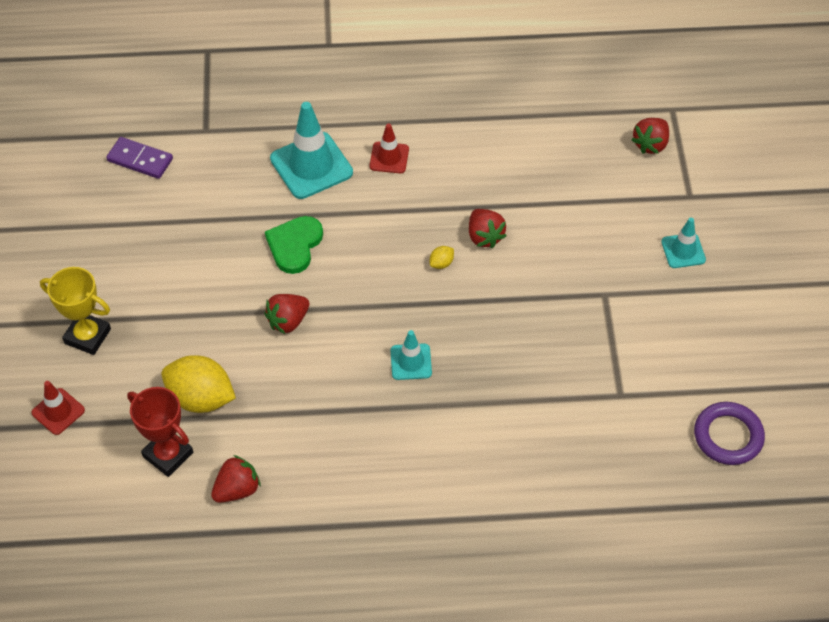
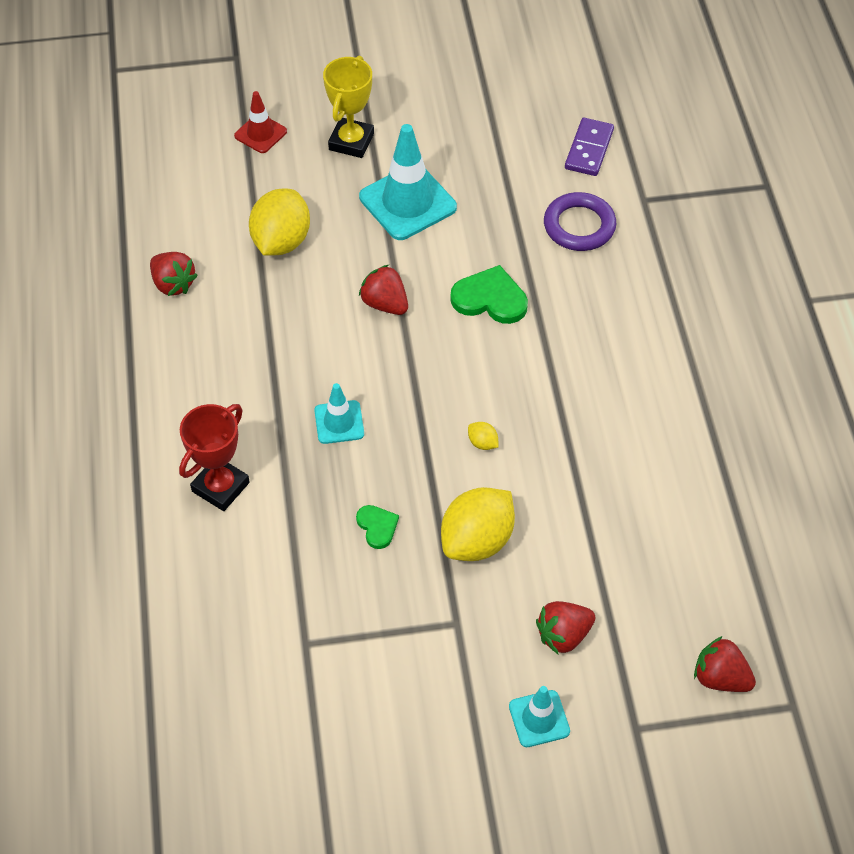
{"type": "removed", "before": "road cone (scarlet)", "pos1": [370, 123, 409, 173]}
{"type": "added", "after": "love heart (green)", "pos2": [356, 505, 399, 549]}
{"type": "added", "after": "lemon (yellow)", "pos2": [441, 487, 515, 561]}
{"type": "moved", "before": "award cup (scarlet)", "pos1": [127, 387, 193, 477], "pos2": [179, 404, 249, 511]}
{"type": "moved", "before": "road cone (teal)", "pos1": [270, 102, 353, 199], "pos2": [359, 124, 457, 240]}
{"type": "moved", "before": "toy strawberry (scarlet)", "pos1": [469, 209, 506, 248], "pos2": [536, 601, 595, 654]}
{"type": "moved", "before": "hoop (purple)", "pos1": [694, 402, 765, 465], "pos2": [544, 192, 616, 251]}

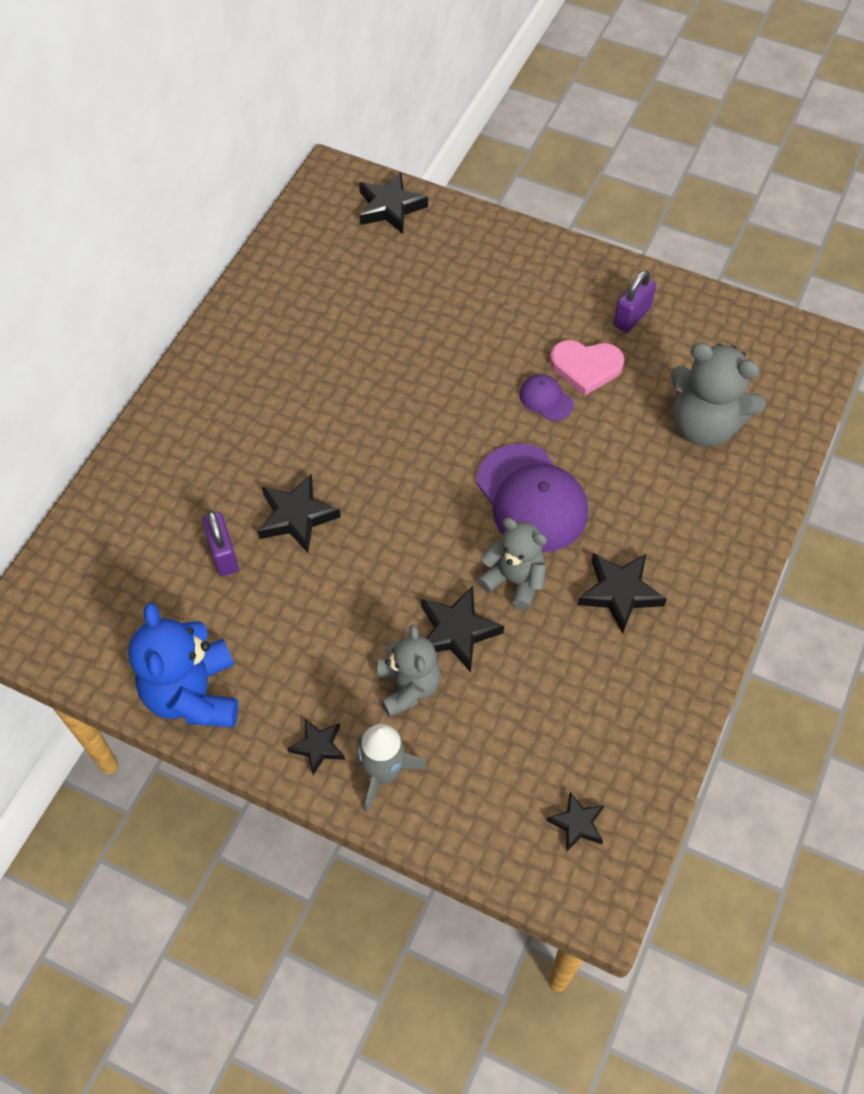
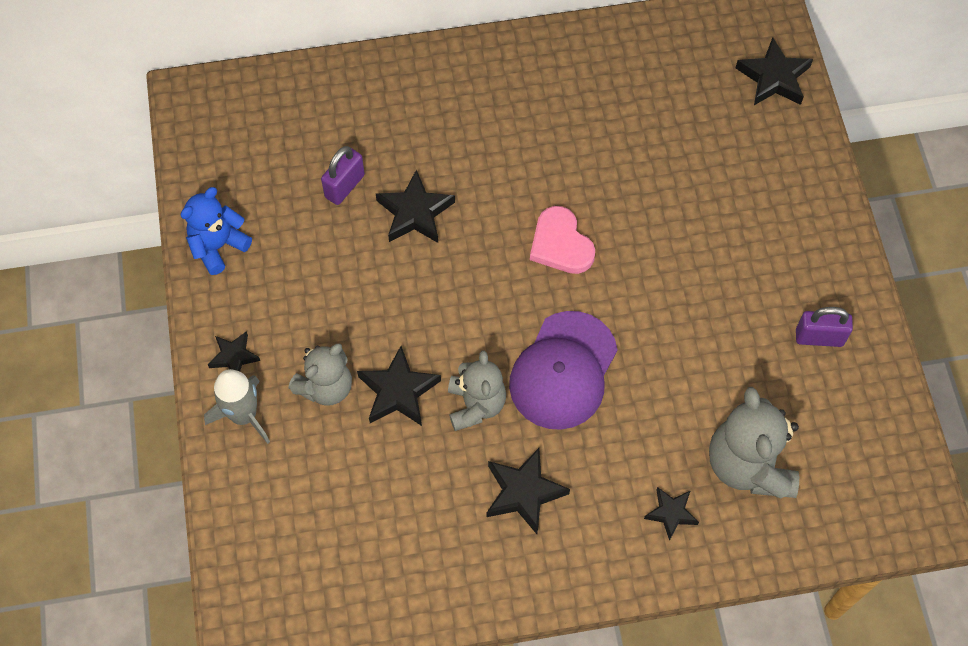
{"type": "removed", "before": "baseball cap (purple)", "pos1": [519, 374, 574, 421]}
{"type": "moved", "before": "star shape (black)", "pos1": [546, 791, 604, 852], "pos2": [644, 487, 699, 541]}
{"type": "moved", "before": "love heart (rosy)", "pos1": [550, 340, 624, 396], "pos2": [530, 206, 595, 274]}
{"type": "resized", "before": "stuffed bear (royal blue)", "pos1": [128, 602, 238, 727], "pos2": [181, 187, 252, 275], "scale": 0.67}

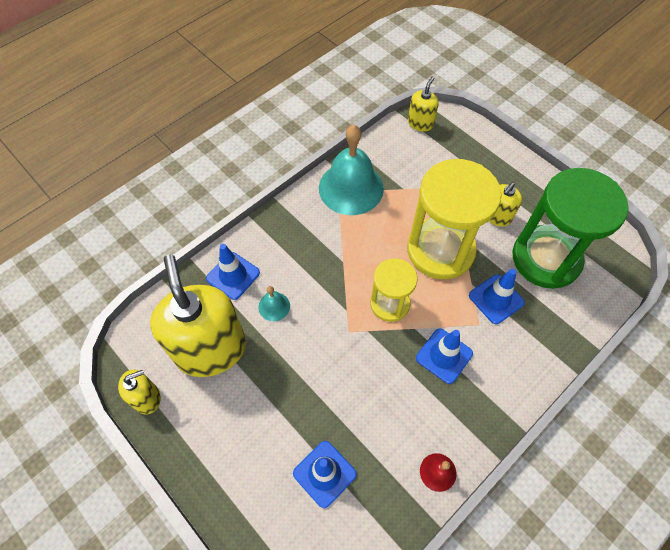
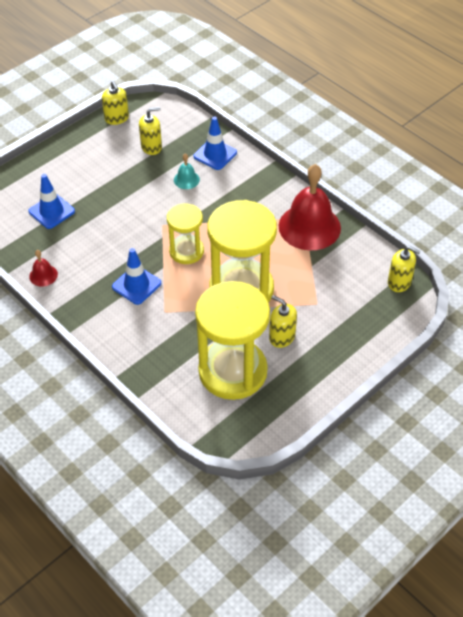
{"type": "removed", "before": "road cone (royal blue)", "pos1": [469, 269, 525, 324]}
{"type": "recoloured", "before": "bell (teal)", "after": "bell (scarlet)", "pos1": [319, 125, 384, 215], "pos2": [279, 164, 341, 250]}
{"type": "recoloured", "before": "hourglass (green)", "after": "hourglass (yellow)", "pos1": [512, 168, 628, 289], "pos2": [195, 281, 270, 400]}
{"type": "resized", "before": "soap pump (yellow)", "pos1": [150, 254, 246, 377], "pos2": [139, 107, 162, 155], "scale": 0.46}

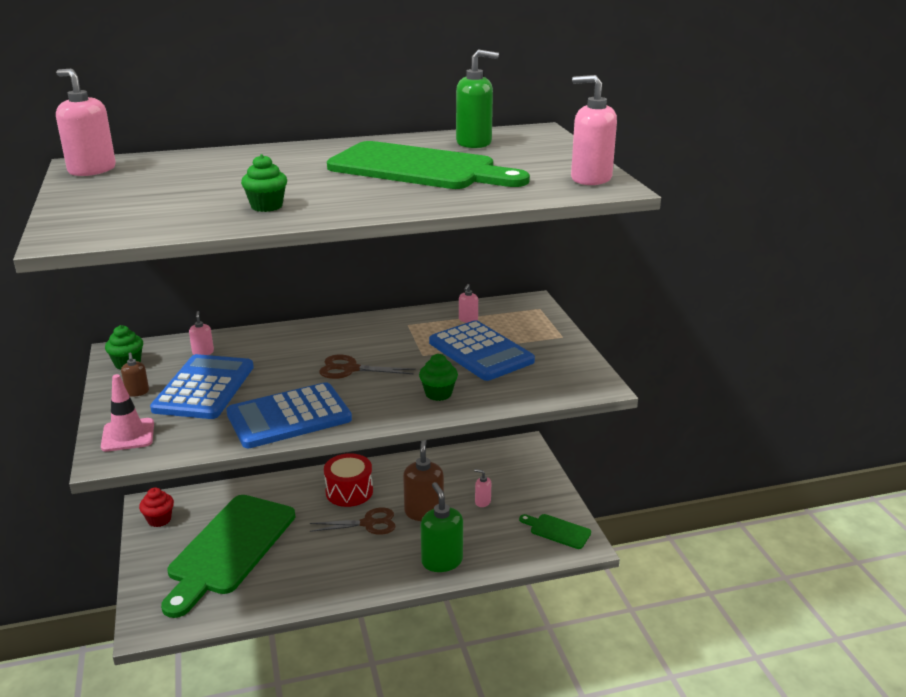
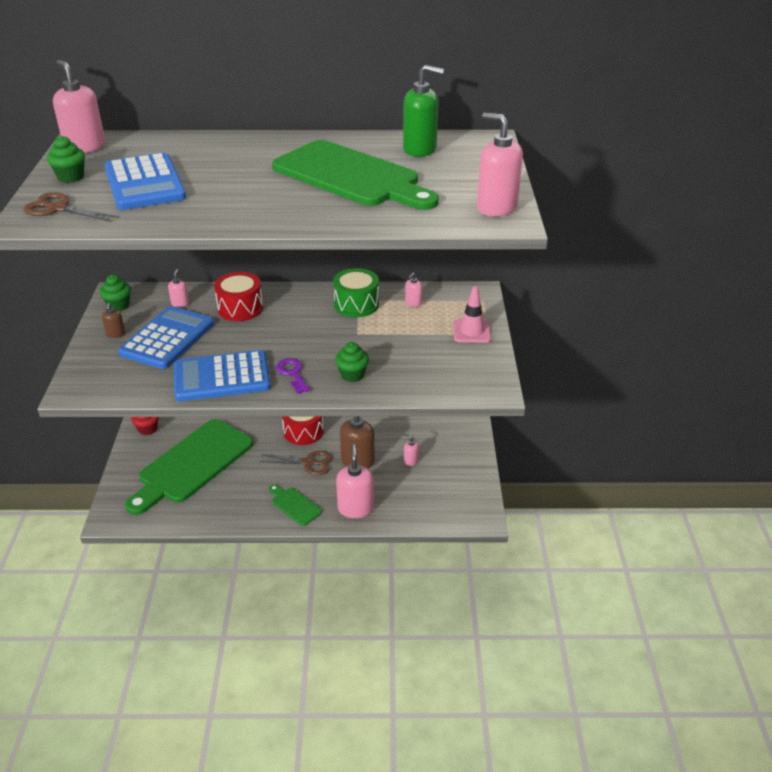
{"type": "added", "after": "toy drum (scarlet)", "pos2": [214, 272, 263, 321]}
{"type": "added", "after": "latchkey (purple)", "pos2": [276, 358, 310, 394]}
{"type": "added", "after": "toy drum (green)", "pos2": [333, 268, 379, 317]}
{"type": "moved", "before": "road cone (rosy)", "pos1": [101, 374, 154, 452], "pos2": [453, 286, 491, 343]}
{"type": "moved", "before": "cupcake (green)", "pos1": [241, 154, 287, 212], "pos2": [47, 136, 85, 183]}
{"type": "moved", "before": "scissors (brown)", "pos1": [319, 355, 415, 379], "pos2": [23, 192, 119, 222]}
{"type": "moved", "before": "pocket calculator (royal blue)", "pos1": [429, 320, 535, 381], "pos2": [105, 153, 186, 210]}
{"type": "moved", "before": "bread board (green)", "pos1": [519, 514, 591, 549], "pos2": [269, 485, 322, 526]}
{"type": "recoloured", "before": "soap pump (green)", "after": "soap pump (rosy)", "pos1": [421, 482, 463, 572], "pos2": [336, 444, 374, 518]}

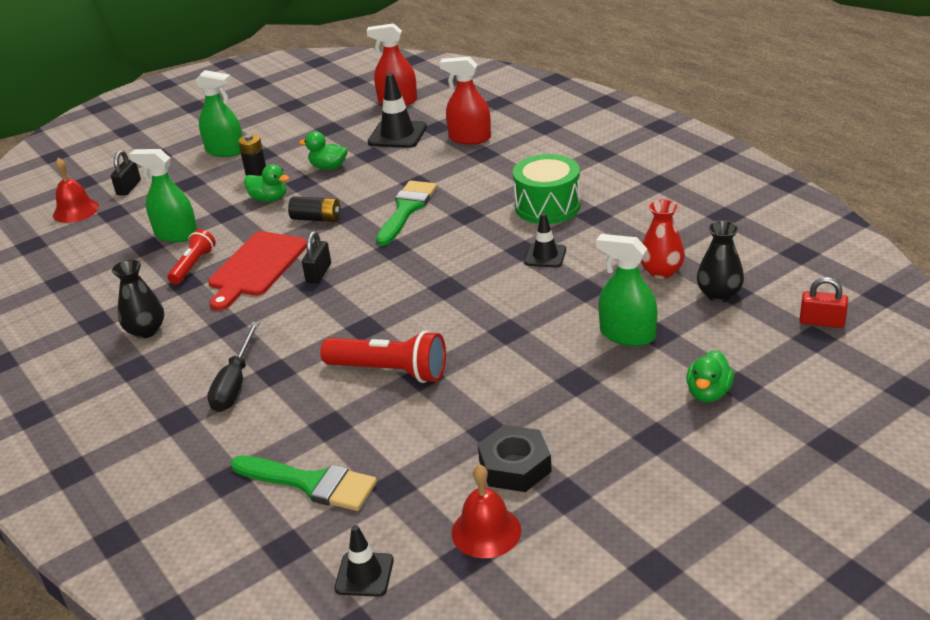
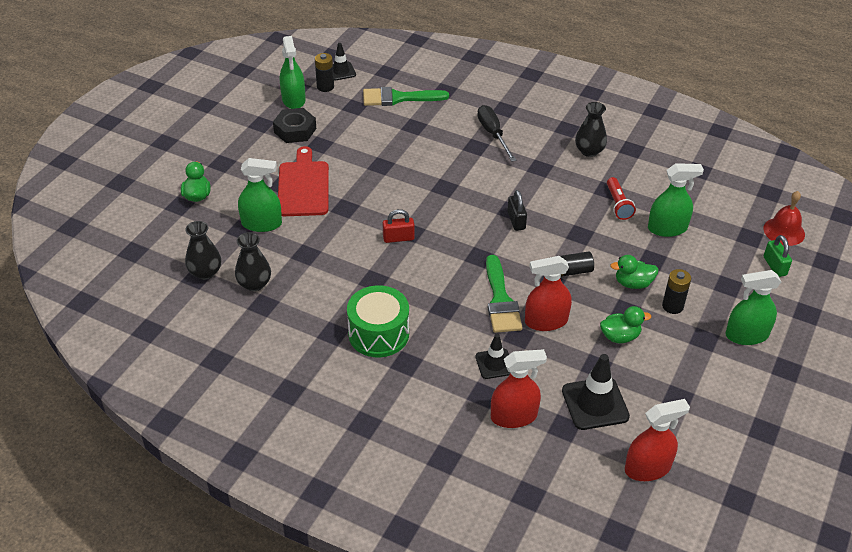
{"type": "removed", "before": "flashlight (scarlet)", "pos1": [320, 330, 446, 383]}
{"type": "added", "after": "AA battery (black)", "pos2": [315, 53, 334, 92]}
{"type": "added", "after": "spray bottle (scarlet)", "pos2": [525, 256, 572, 331]}
{"type": "moved", "before": "bread board (scarlet)", "pos1": [208, 231, 307, 311], "pos2": [278, 146, 329, 216]}
{"type": "moved", "before": "road cone (black)", "pos1": [524, 213, 566, 268], "pos2": [475, 334, 510, 379]}
{"type": "moved", "before": "lock (scarlet)", "pos1": [799, 277, 848, 328], "pos2": [383, 209, 415, 243]}
{"type": "replaced", "before": "bell (scarlet)", "after": "spray bottle (green)", "pos1": [452, 464, 521, 558], "pos2": [280, 36, 306, 109]}
{"type": "recoloured", "before": "lock (black)", "after": "lock (green)", "pos1": [111, 150, 141, 196], "pos2": [764, 235, 792, 277]}
{"type": "recoloured", "before": "flower vase (scarlet)", "after": "flower vase (black)", "pos1": [641, 199, 685, 279], "pos2": [235, 232, 271, 291]}

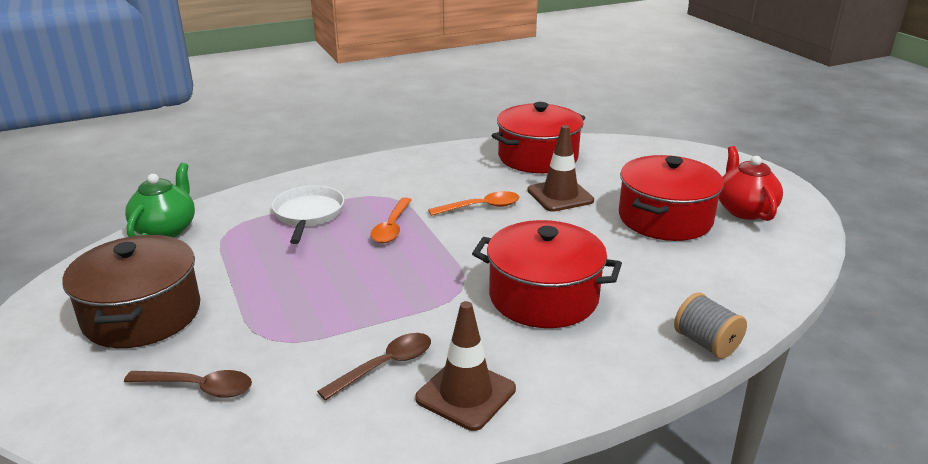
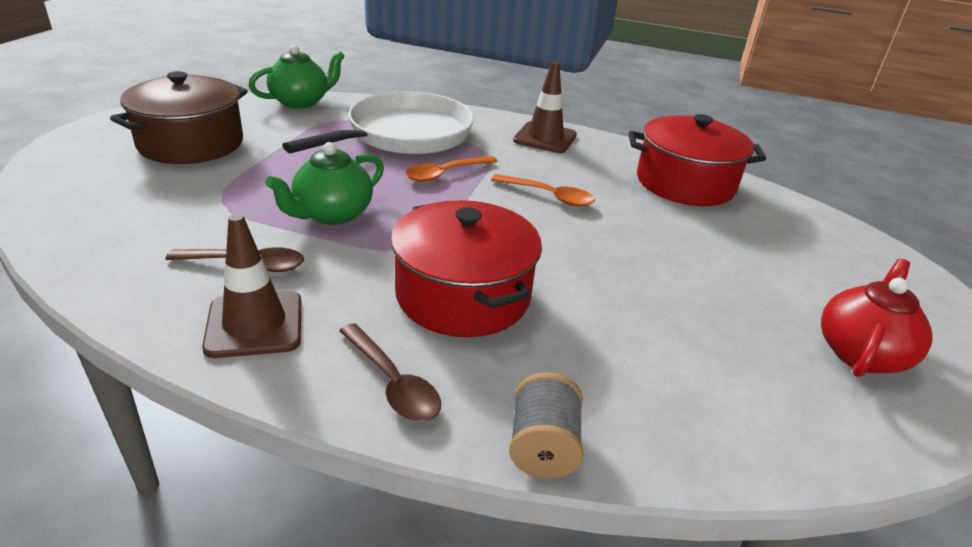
{"type": "removed", "before": "pot (scarlet)", "pos1": [619, 155, 724, 241]}
{"type": "added", "after": "teapot (green)", "pos2": [265, 142, 384, 225]}
{"type": "moved", "before": "spoon (brown)", "pos1": [124, 370, 252, 398], "pos2": [339, 323, 441, 421]}
{"type": "moved", "before": "road cone (brown)", "pos1": [527, 125, 594, 212], "pos2": [513, 61, 577, 153]}
{"type": "resized", "before": "skillet (pure white)", "pos1": [272, 186, 344, 244], "pos2": [282, 91, 474, 155], "scale": 1.72}

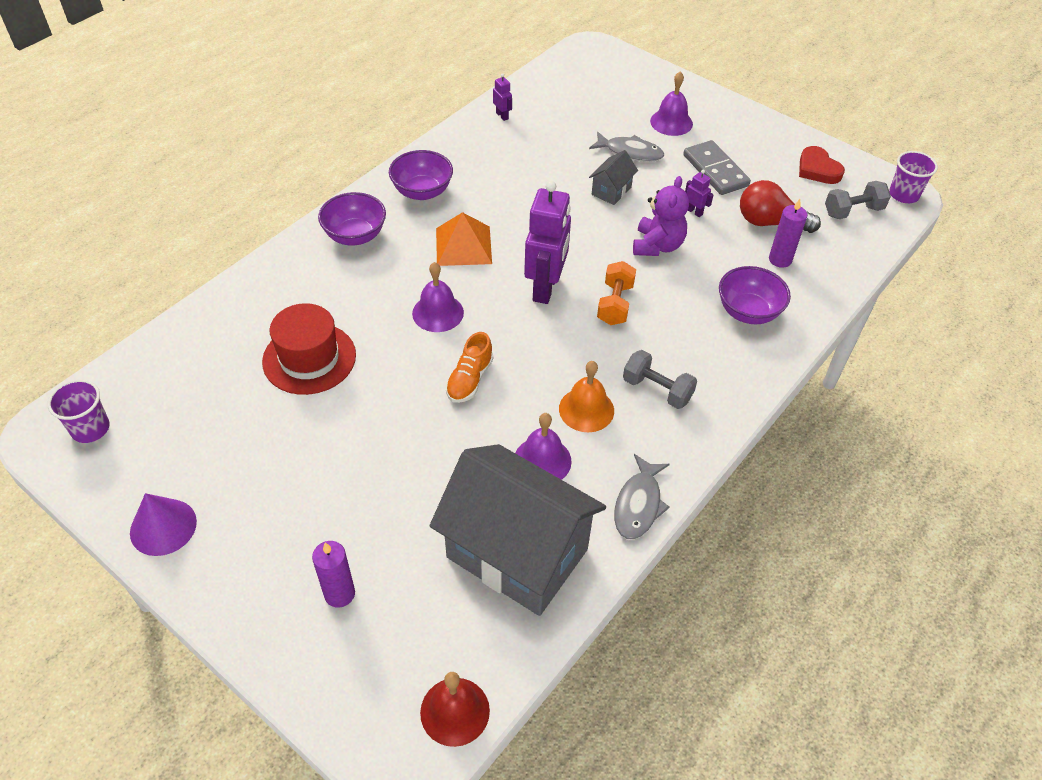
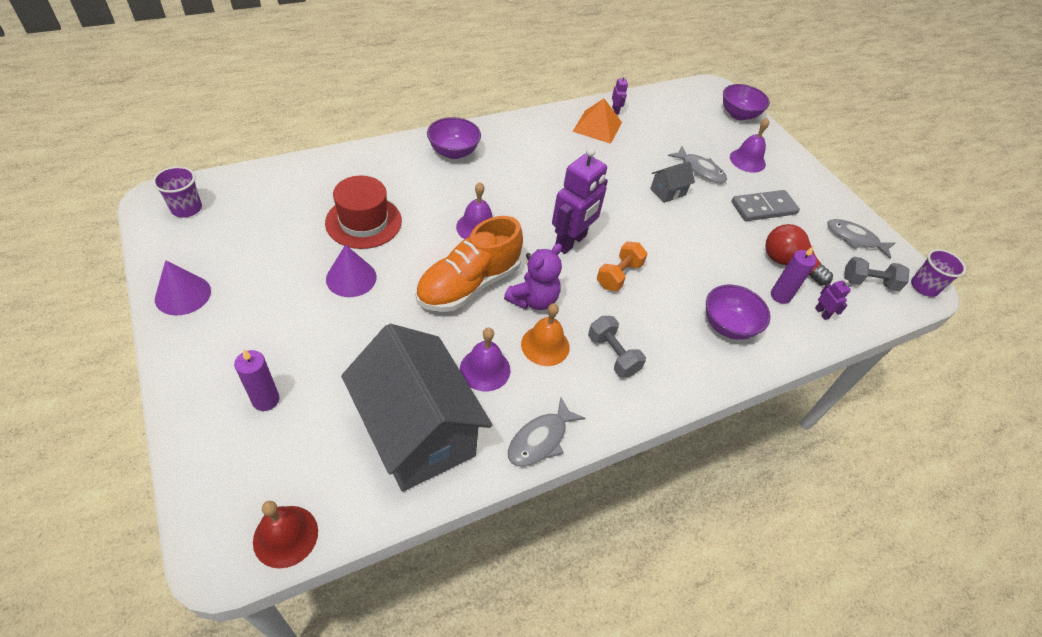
{"type": "added", "after": "solid cone (purple)", "pos2": [326, 244, 377, 297]}
{"type": "moved", "before": "deep dish (purple)", "pos1": [389, 150, 453, 200], "pos2": [723, 84, 770, 121]}
{"type": "moved", "before": "pyramid (orange)", "pos1": [436, 212, 492, 266], "pos2": [573, 99, 622, 144]}
{"type": "moved", "before": "stuffed bear (purple)", "pos1": [633, 176, 689, 256], "pos2": [504, 243, 562, 310]}
{"type": "moved", "before": "toy robot (purple)", "pos1": [685, 170, 714, 217], "pos2": [815, 280, 851, 320]}
{"type": "replaced", "before": "love heart (scarlet)", "after": "toy fish (ash-grey)", "pos1": [799, 146, 845, 184], "pos2": [827, 219, 895, 259]}
{"type": "turned", "before": "domino piece (ash-grey)", "pos1": [683, 140, 751, 195], "pos2": [731, 190, 800, 221], "turn": 75}
{"type": "resized", "before": "lace-up shoe (orange)", "pos1": [446, 332, 493, 403], "pos2": [415, 216, 523, 312], "scale": 1.91}

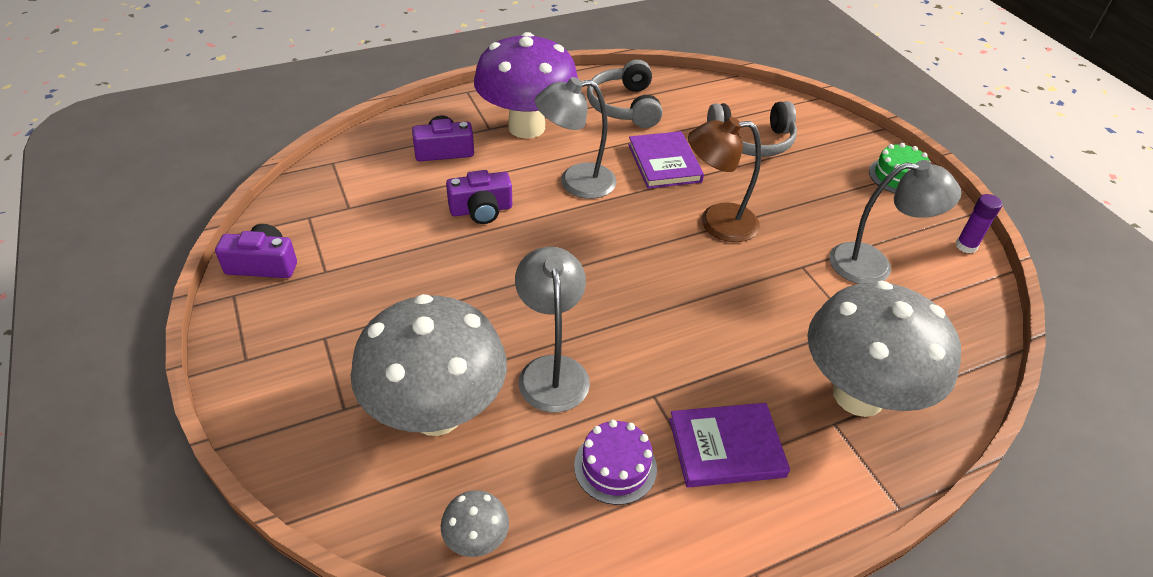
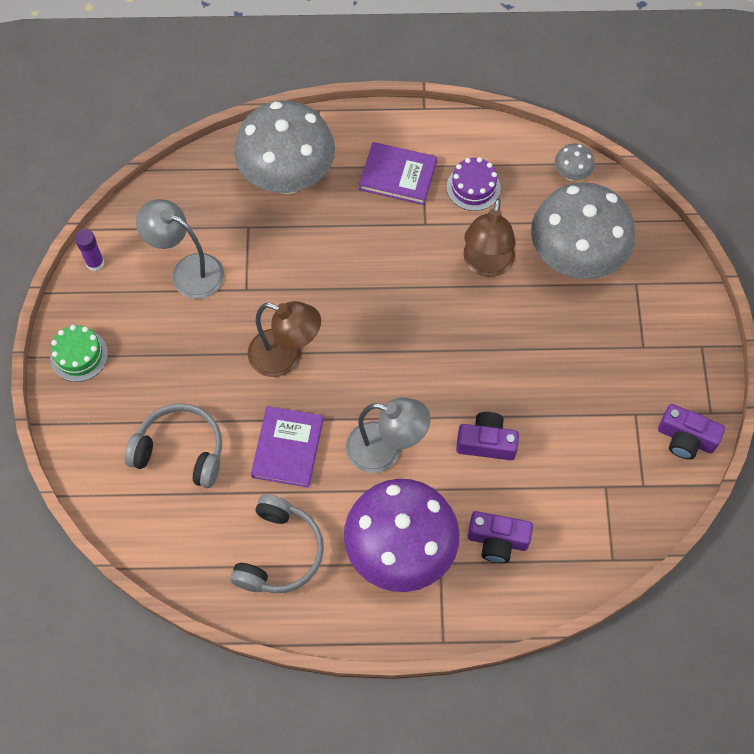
{"type": "recoloured", "before": "reading lamp (ash-grey)", "after": "reading lamp (brown)", "pos1": [515, 247, 590, 412], "pos2": [463, 198, 516, 277]}

